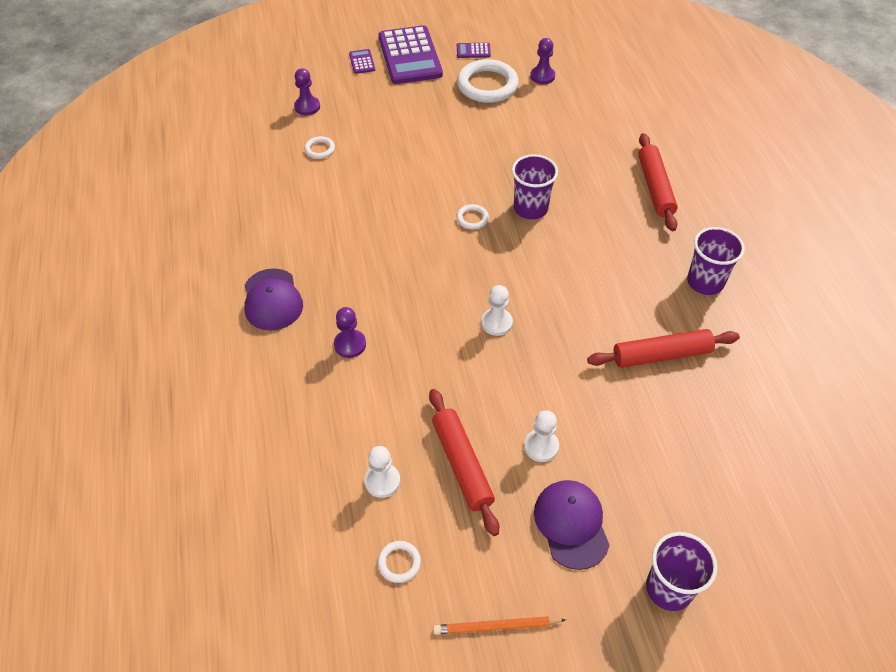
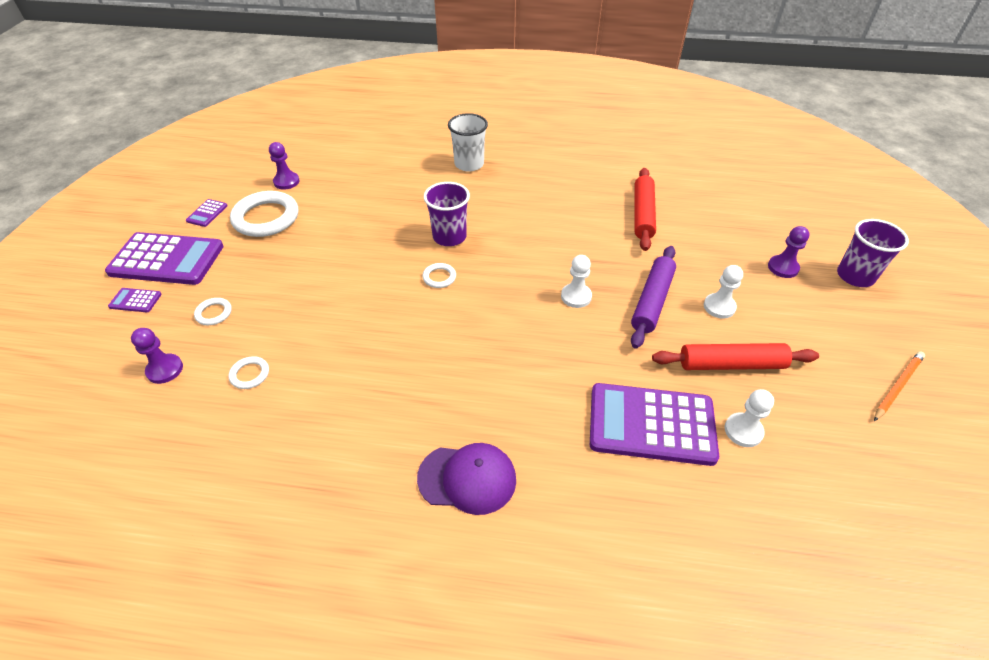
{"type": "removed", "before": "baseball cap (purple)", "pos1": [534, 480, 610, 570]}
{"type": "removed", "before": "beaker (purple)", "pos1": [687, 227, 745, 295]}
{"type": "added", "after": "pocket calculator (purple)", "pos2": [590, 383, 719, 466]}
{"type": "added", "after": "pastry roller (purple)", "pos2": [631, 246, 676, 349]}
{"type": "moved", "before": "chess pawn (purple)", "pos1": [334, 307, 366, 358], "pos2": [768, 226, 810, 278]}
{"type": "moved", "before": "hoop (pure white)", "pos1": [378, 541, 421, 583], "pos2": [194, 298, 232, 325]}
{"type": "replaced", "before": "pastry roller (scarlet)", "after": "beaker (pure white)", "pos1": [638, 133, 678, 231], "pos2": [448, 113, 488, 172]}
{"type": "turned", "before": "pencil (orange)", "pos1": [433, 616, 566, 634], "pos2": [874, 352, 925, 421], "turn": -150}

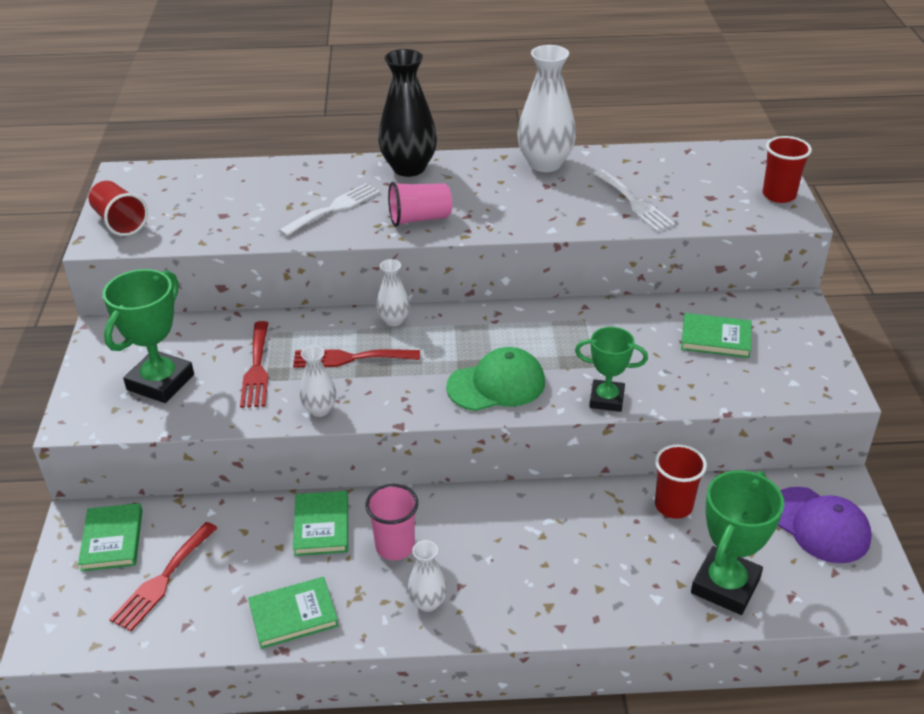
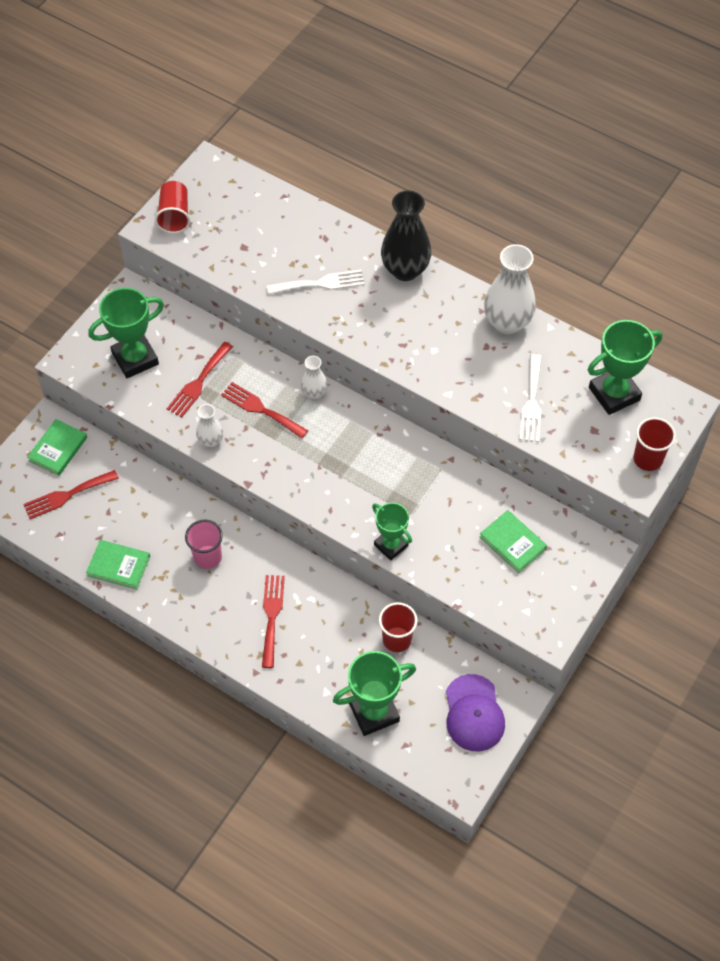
{"type": "removed", "before": "hardcover (green)", "pos1": [293, 491, 348, 556]}
{"type": "removed", "before": "beaker (rosy)", "pos1": [388, 182, 452, 227]}
{"type": "removed", "before": "flower vase (pure white)", "pos1": [407, 540, 447, 612]}
{"type": "removed", "before": "baseball cap (green)", "pos1": [446, 347, 545, 411]}
{"type": "added", "after": "dinner fork (scarlet)", "pos2": [262, 575, 285, 668]}
{"type": "added", "after": "award cup (green)", "pos2": [588, 320, 662, 415]}

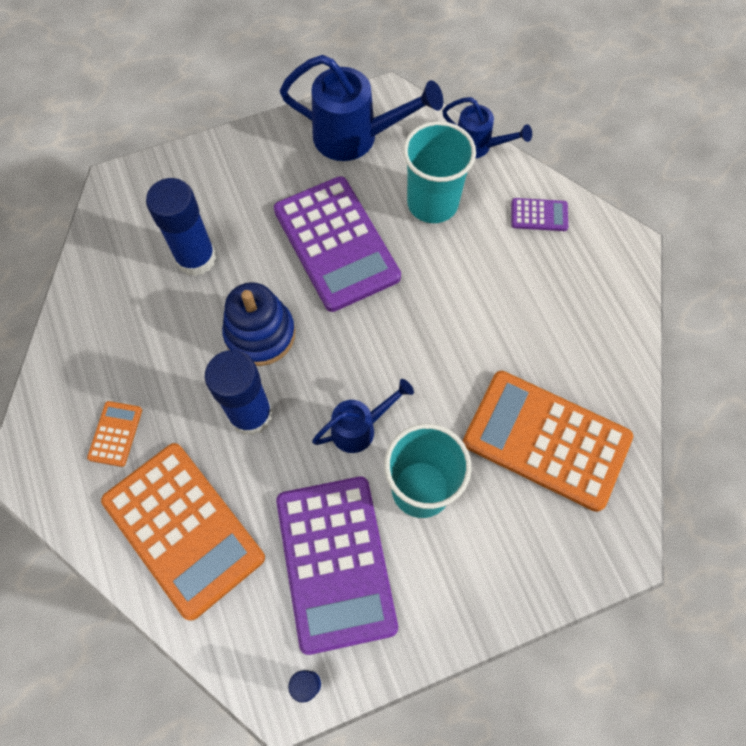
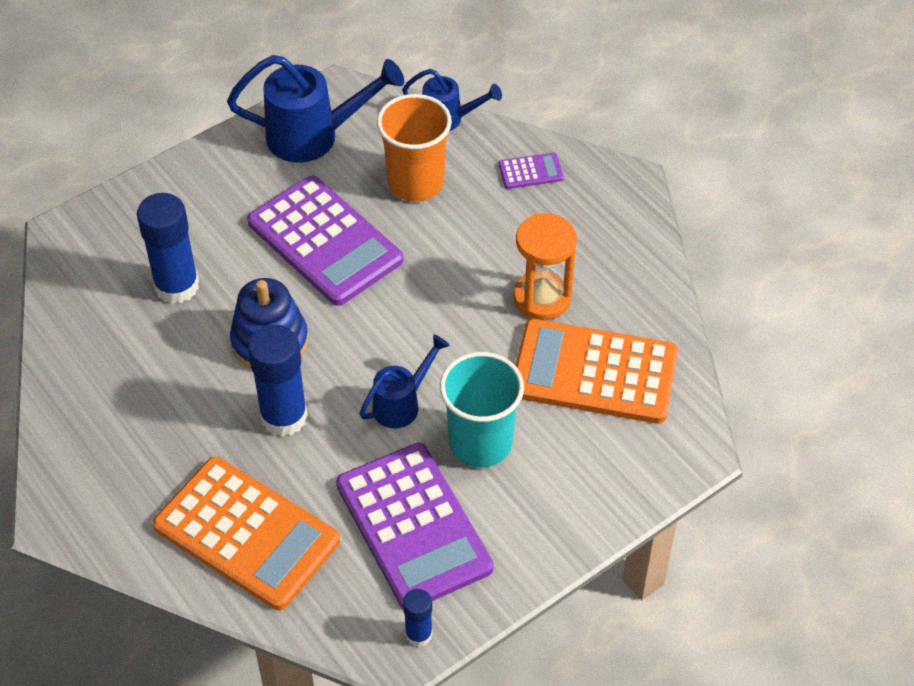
{"type": "removed", "before": "pocket calculator (orange)", "pos1": [87, 401, 142, 467]}
{"type": "added", "after": "hourglass (orange)", "pos2": [514, 213, 577, 320]}
{"type": "recoloured", "before": "beaker (teal)", "after": "beaker (orange)", "pos1": [403, 121, 476, 223], "pos2": [377, 94, 452, 202]}

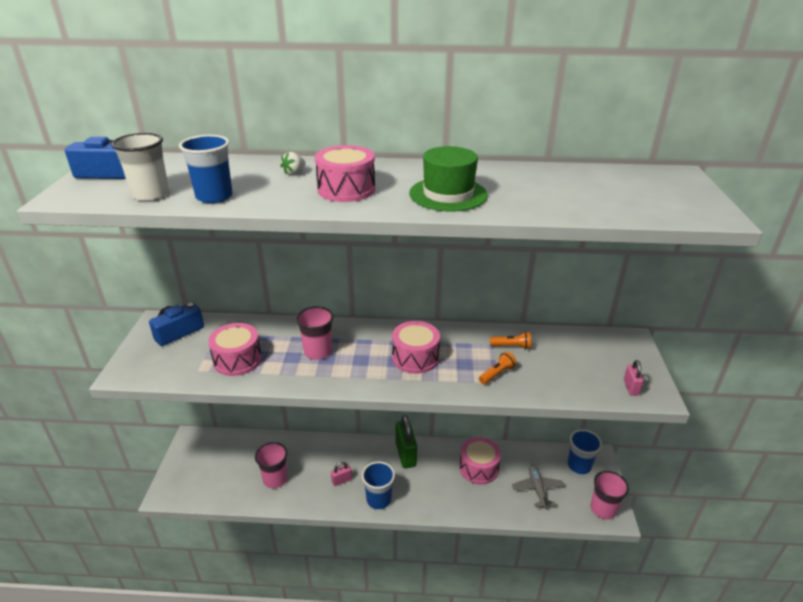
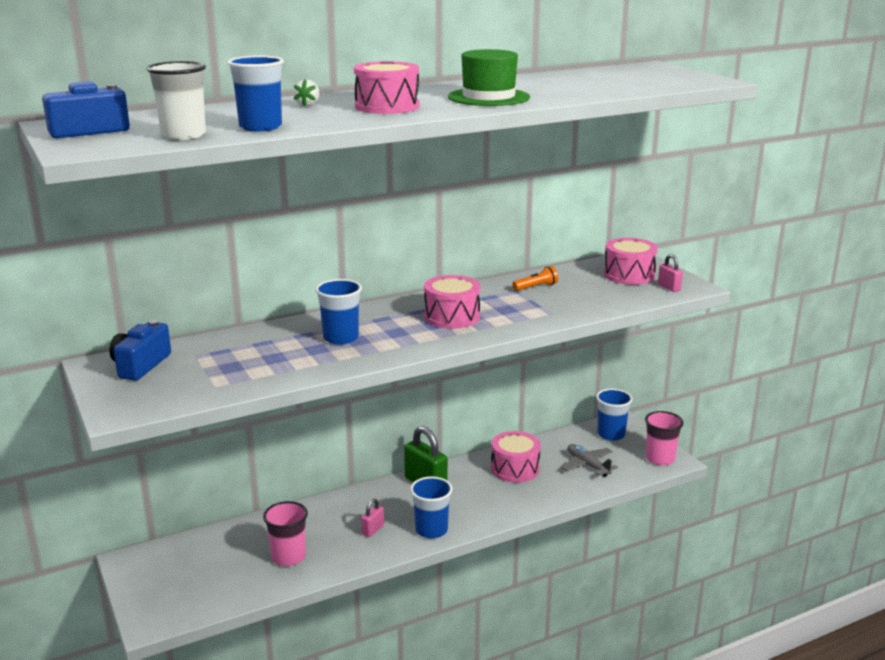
{"type": "removed", "before": "flashlight (orange)", "pos1": [479, 352, 517, 384]}
{"type": "moved", "before": "toy drum (rosy)", "pos1": [208, 323, 262, 376], "pos2": [604, 238, 658, 285]}
{"type": "recoloured", "before": "beaker (rosy)", "after": "beaker (royal blue)", "pos1": [296, 306, 334, 360], "pos2": [315, 279, 362, 345]}

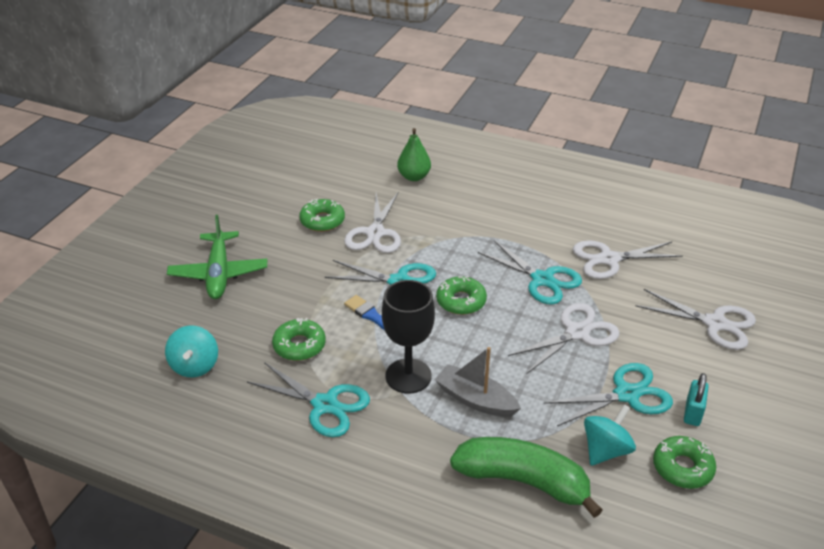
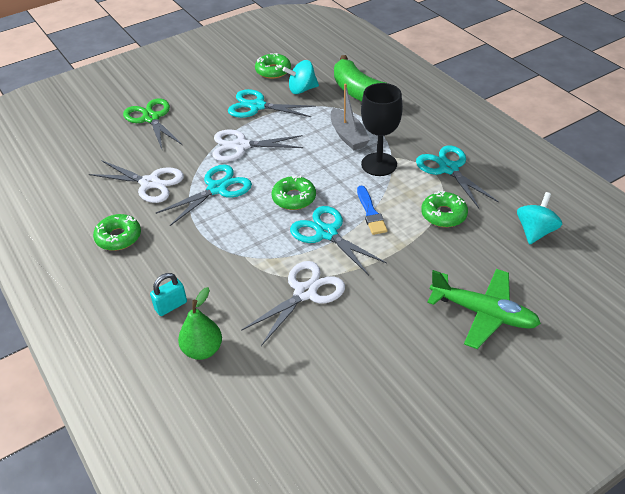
{"type": "moved", "before": "donut (green)", "pos1": [299, 199, 345, 232], "pos2": [93, 214, 141, 251]}
{"type": "moved", "before": "lock (teal)", "pos1": [684, 373, 709, 426], "pos2": [150, 273, 187, 316]}
{"type": "recoloured", "before": "scissors (pure white)", "after": "scissors (green)", "pos1": [636, 289, 756, 350], "pos2": [123, 98, 182, 149]}
{"type": "turned", "before": "toy plane (green)", "pos1": [167, 215, 267, 299], "pos2": [427, 269, 541, 349], "turn": 90}
{"type": "turned", "before": "scissors (teal)", "pos1": [478, 240, 582, 305], "pos2": [156, 165, 252, 226], "turn": 60}

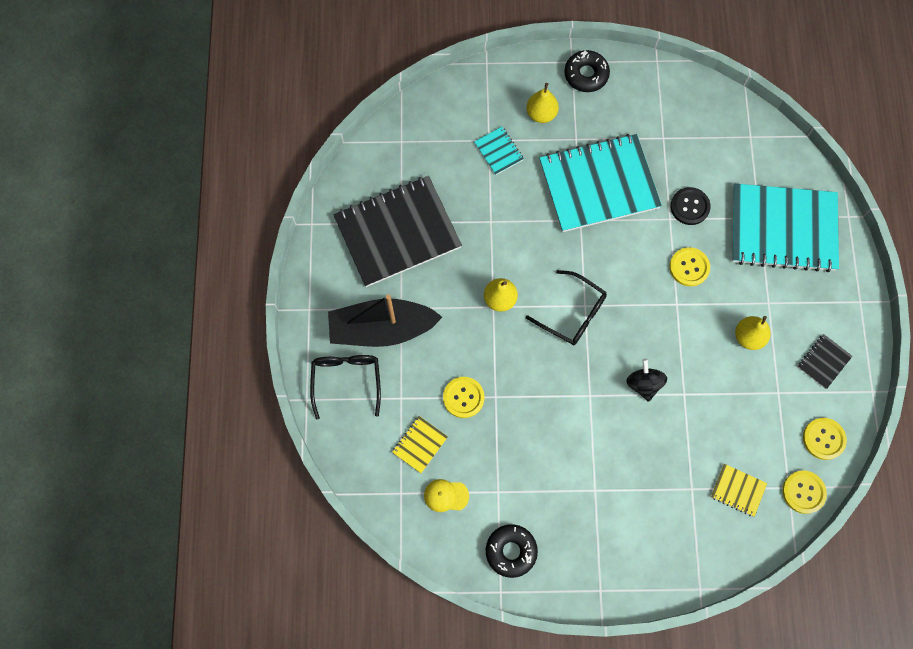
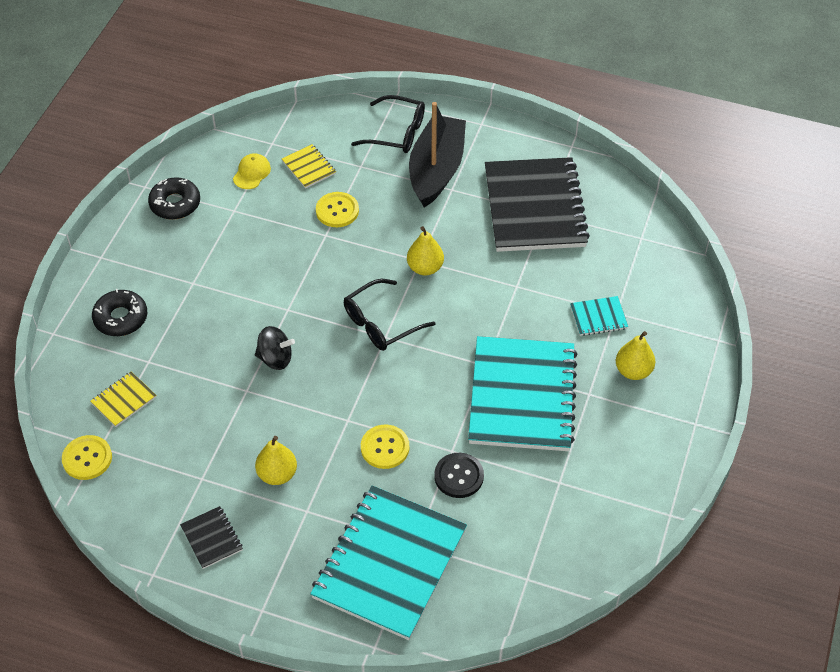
{"type": "removed", "before": "sewing button (yellow)", "pos1": [803, 418, 847, 460]}
{"type": "moved", "before": "donut (black)", "pos1": [564, 50, 610, 92], "pos2": [92, 289, 147, 336]}

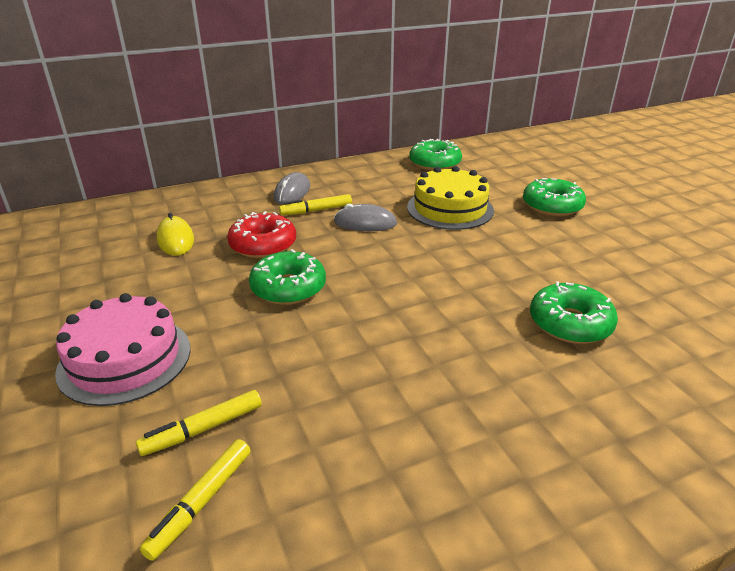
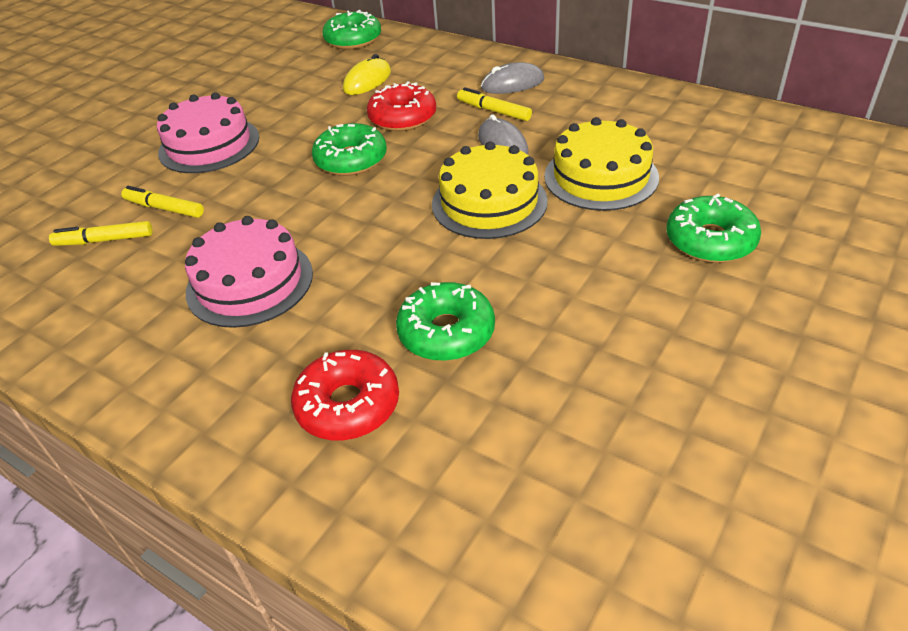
{"type": "added", "after": "gateau (rosy)", "pos2": [185, 216, 313, 328]}
{"type": "added", "after": "donut (scarlet)", "pos2": [291, 350, 399, 440]}
{"type": "added", "after": "gateau (yellow)", "pos2": [432, 141, 548, 239]}
{"type": "moved", "before": "donut (green)", "pos1": [409, 139, 462, 171], "pos2": [322, 10, 381, 49]}

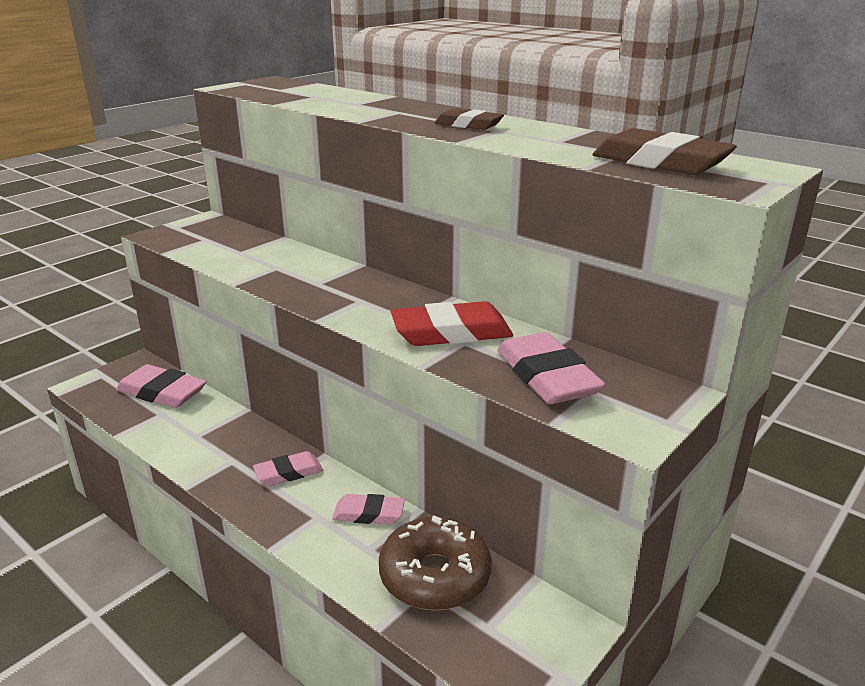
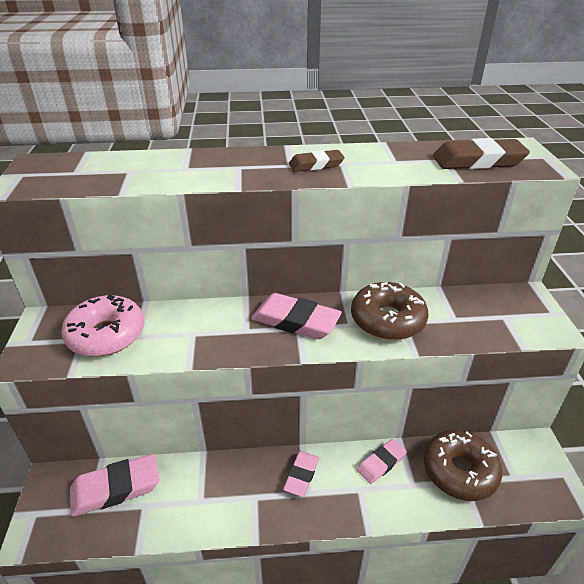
{"type": "added", "after": "donut (rosy)", "pos2": [61, 294, 144, 357]}
{"type": "moved", "before": "pencil eraser (rosy)", "pos1": [497, 332, 605, 404], "pos2": [251, 293, 342, 339]}
{"type": "replaced", "before": "pencil eraser (scarlet)", "after": "donut (brown)", "pos1": [391, 301, 513, 346], "pos2": [351, 282, 428, 340]}

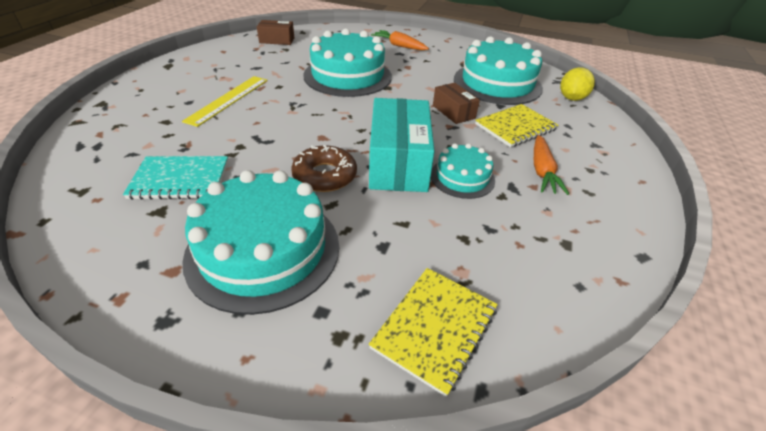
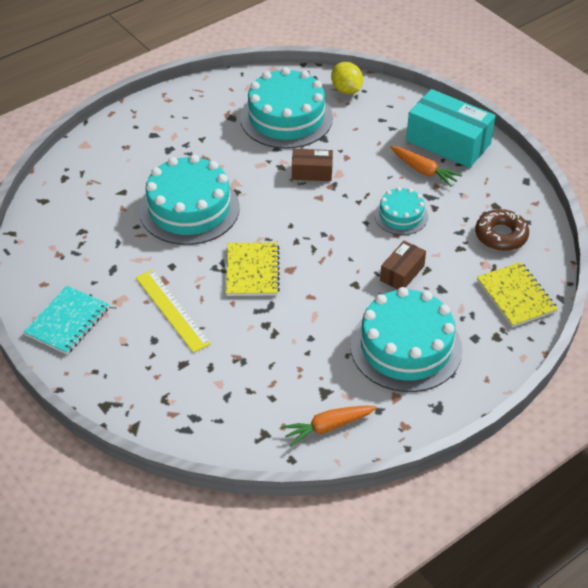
{"type": "moved", "before": "notepad (teal)", "pos1": [123, 156, 228, 200], "pos2": [24, 286, 109, 355]}
{"type": "moved", "before": "package (brown)", "pos1": [257, 20, 294, 45], "pos2": [380, 241, 426, 289]}
{"type": "moved", "before": "donut (brown)", "pos1": [291, 145, 357, 192], "pos2": [475, 209, 529, 251]}
{"type": "moved", "before": "package (teal)", "pos1": [369, 98, 435, 192], "pos2": [406, 89, 496, 168]}
{"type": "moved", "before": "toy carrot (orange)", "pos1": [371, 30, 429, 50], "pos2": [281, 406, 377, 447]}
{"type": "moved", "before": "notepad (yellow)", "pos1": [475, 104, 559, 147], "pos2": [226, 243, 280, 296]}

